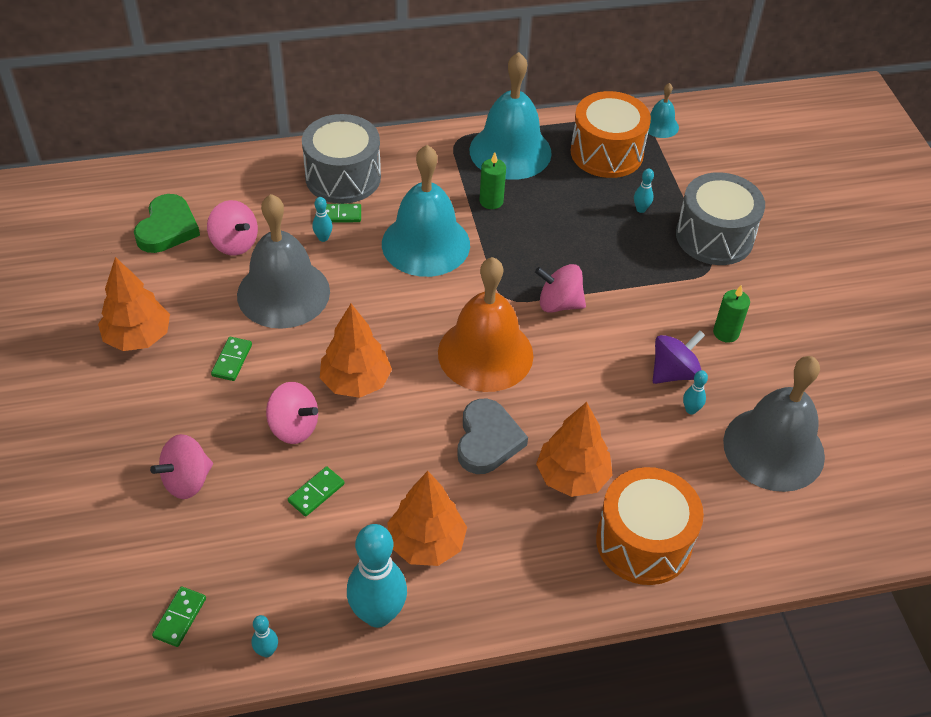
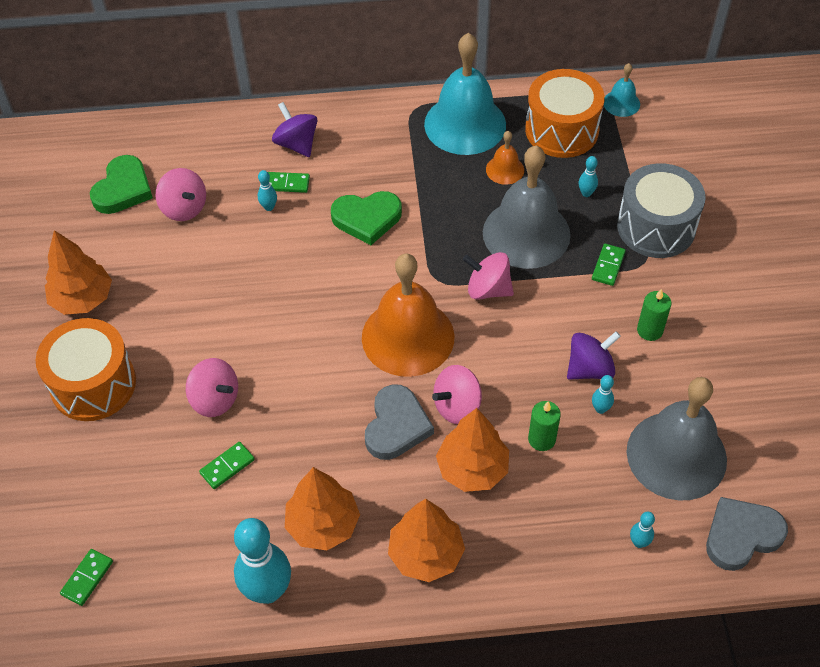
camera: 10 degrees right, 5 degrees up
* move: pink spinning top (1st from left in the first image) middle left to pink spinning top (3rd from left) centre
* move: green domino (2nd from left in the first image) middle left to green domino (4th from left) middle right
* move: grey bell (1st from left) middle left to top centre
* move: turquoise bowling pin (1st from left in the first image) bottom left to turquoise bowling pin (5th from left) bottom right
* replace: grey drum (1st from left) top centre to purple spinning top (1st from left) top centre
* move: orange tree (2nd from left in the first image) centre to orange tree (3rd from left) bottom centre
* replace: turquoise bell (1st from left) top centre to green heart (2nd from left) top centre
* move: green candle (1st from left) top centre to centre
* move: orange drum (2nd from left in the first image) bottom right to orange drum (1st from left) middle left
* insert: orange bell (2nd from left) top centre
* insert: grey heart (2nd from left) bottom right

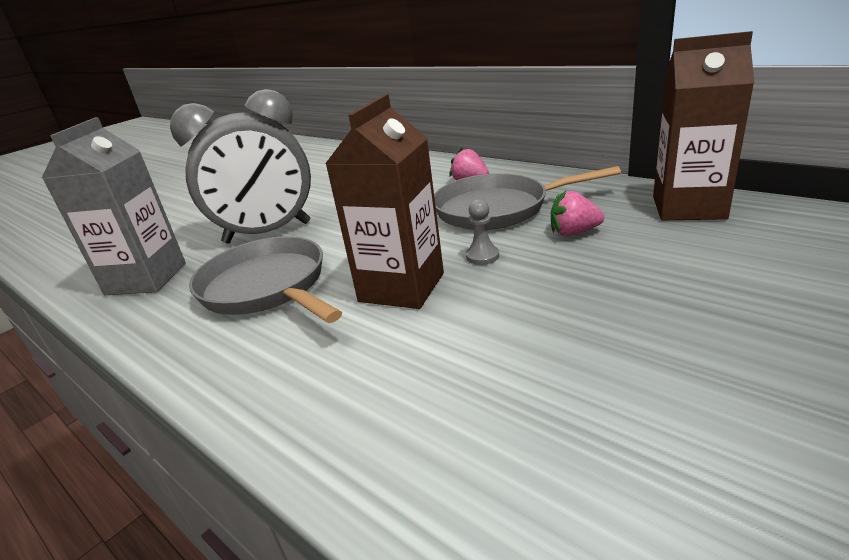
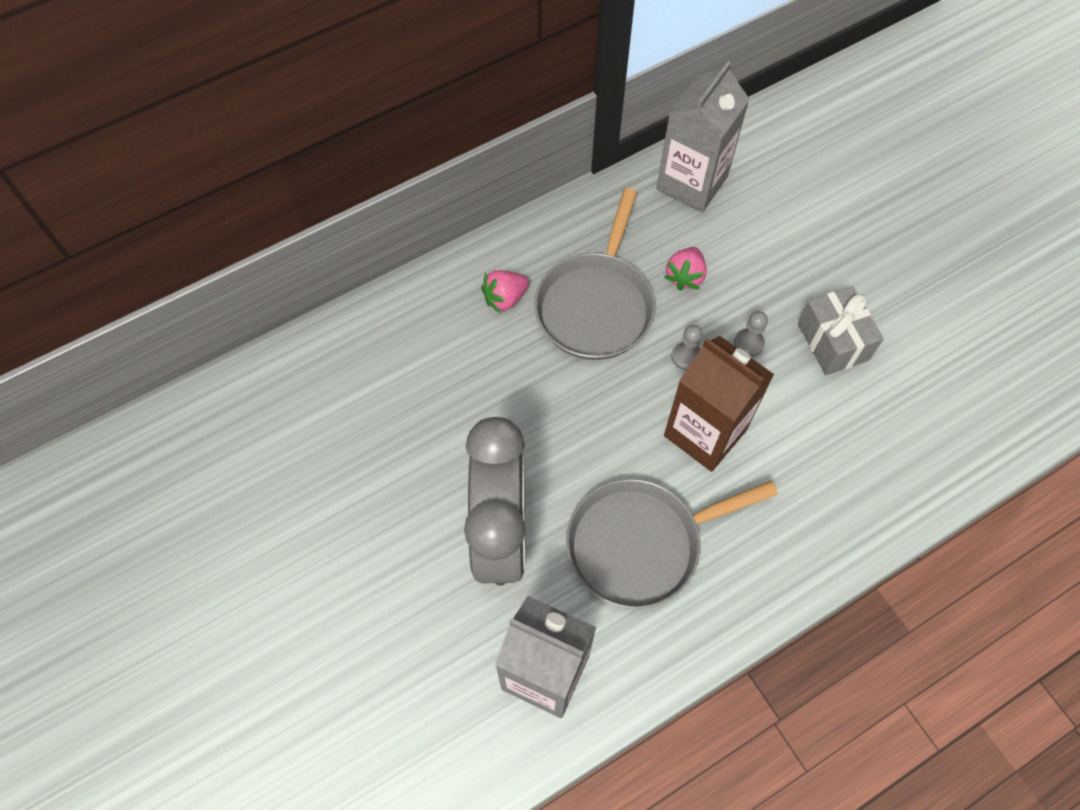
camera: 75 degrees left, 35 degrees up
* recolor: brown carton (2nd from left) top right to grey carton (2nd from left) top centre
* insert: grey pawn (2nd from left) middle right
* insert: grey gift middle right

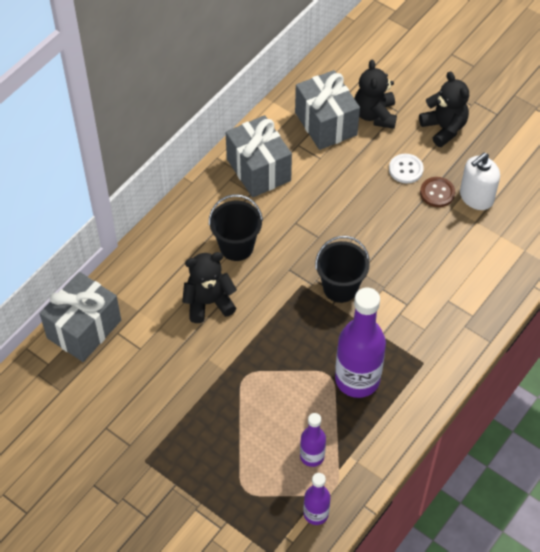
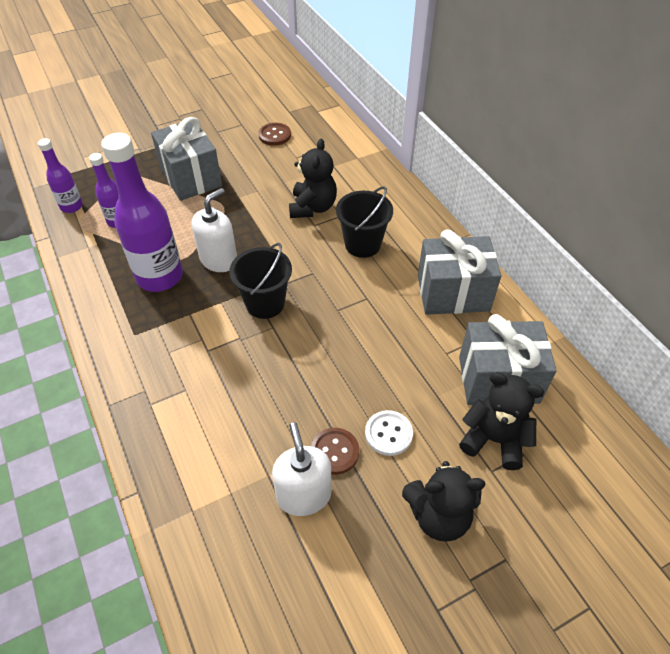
camera: 115 degrees right, 5 degrees down
* move: grey gift (1st from left) middle left to top left
* insert: white soap dispenser (1st from left) middle left
* insert: brown button (1st from left) top centre

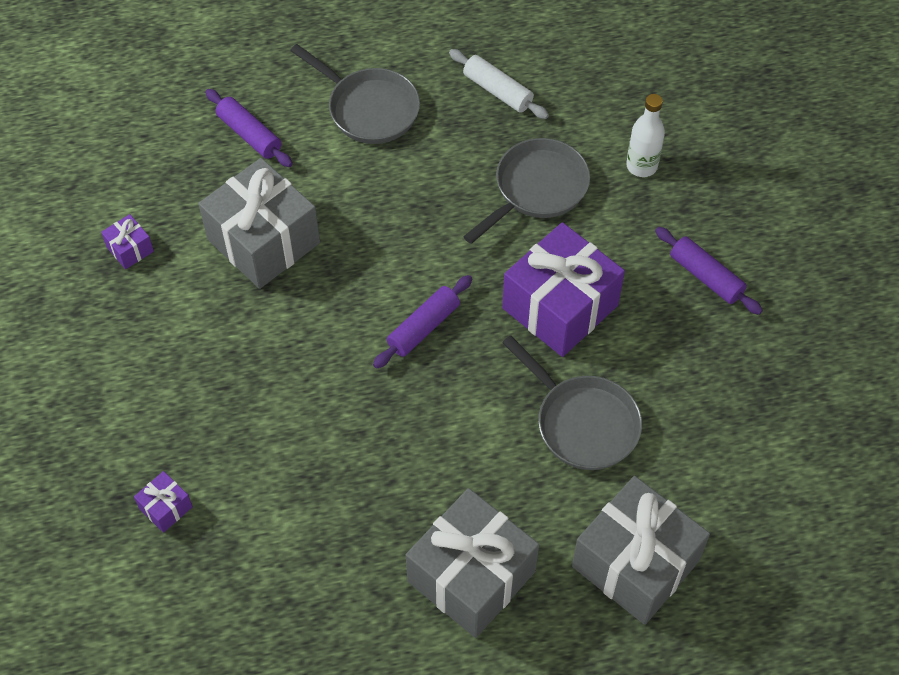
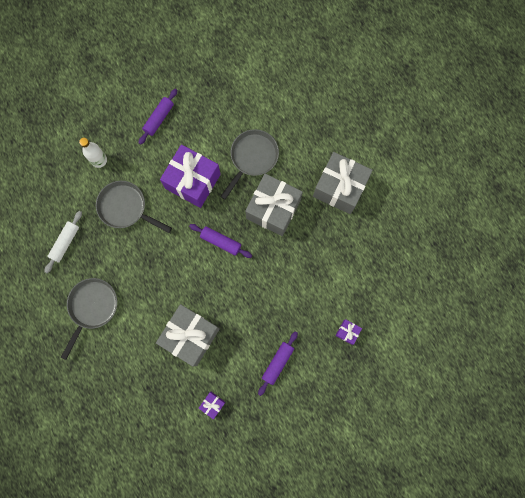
camera: 105 degrees left, 20 degrees up
* move: purple rolling pin (1st from left in the first image) top left to purple rolling pin (3rd from left) bottom centre
* move: grey gift (3rd from left in the first image) bottom right to grey gift (2nd from left) centre

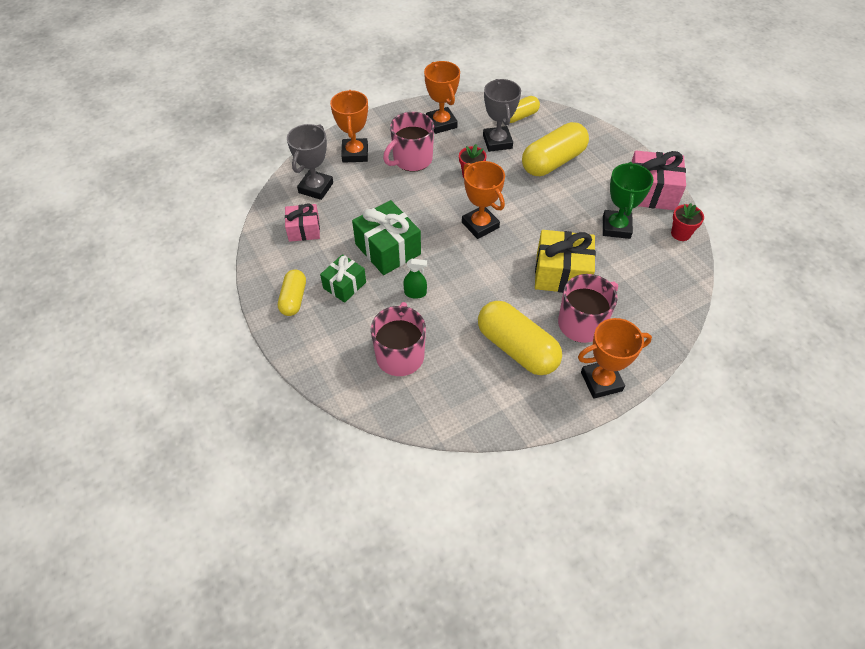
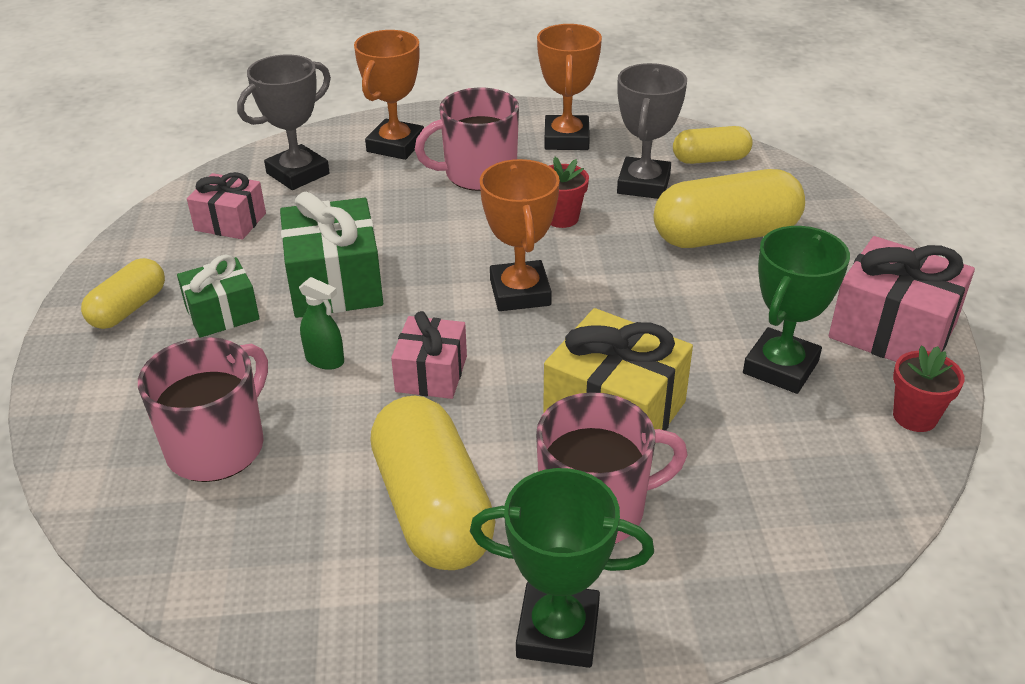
camera: 25 degrees right, 15 degrees down
* recolor: orange trophy (4th from left) middle right to green trophy (1st from left) bottom centre
* insert: pink gift (2nd from left) centre

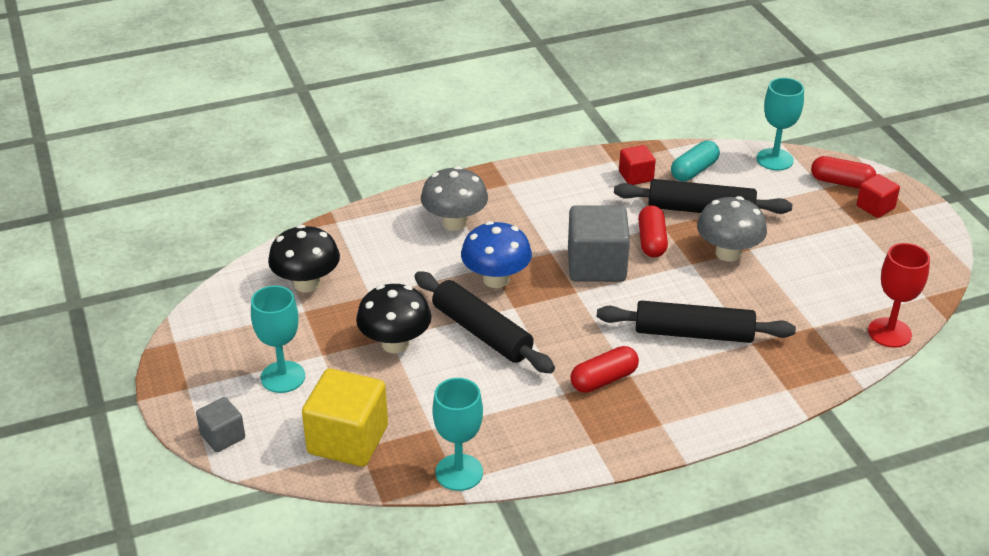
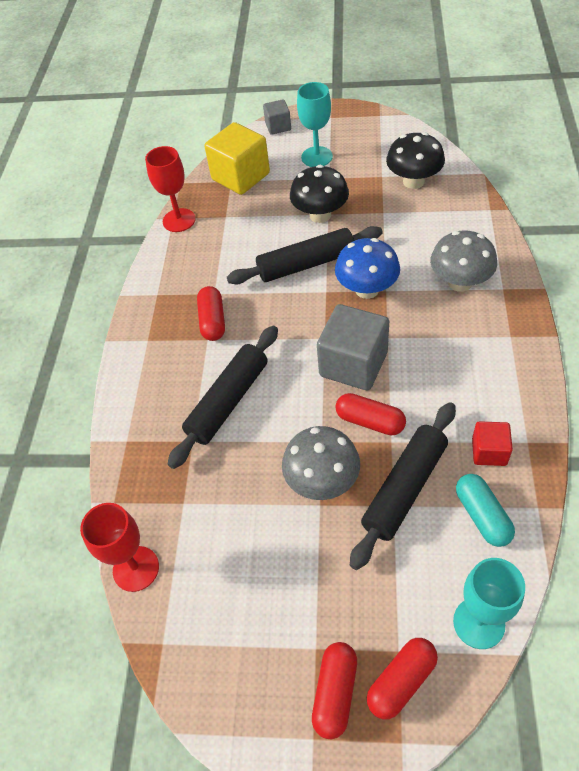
camera: 120 degrees right, 15 degrees up
* recolor: turquoise goblet (2nd from left) bottom centre to red goblet (2nd from left) top left
* replace: red cube (2nd from left) middle right to red capsule (2nd from left) bottom centre

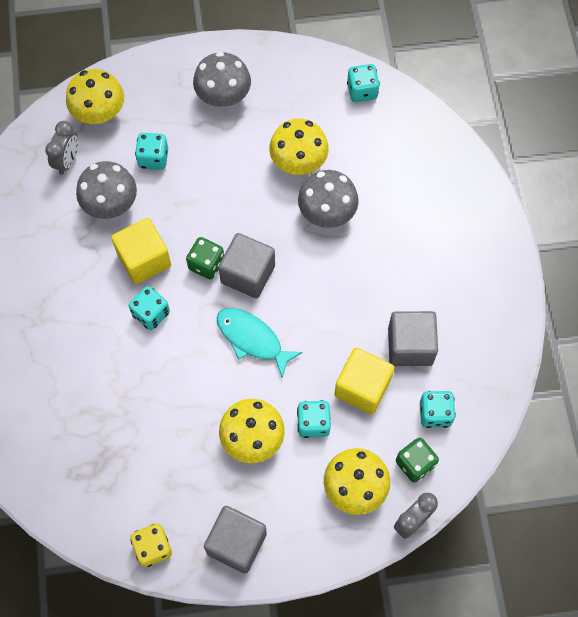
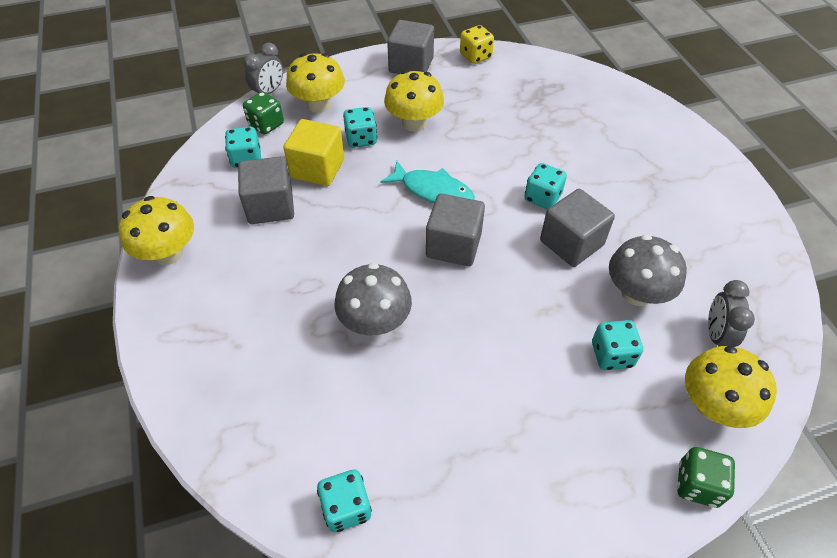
camera: 170 degrees right, 15 degrees down
* recolor: yellow cube (1st from left) middle left to grey cube (4th from left) middle right
* move: green dice (1st from left in the first image) centre to green dice (2nd from left) bottom right
* delete: grey mushroom (2nd from left) top centre
* move: yellow mushroom (3rd from left in the first image) top centre to yellow mushroom (1st from left) middle left

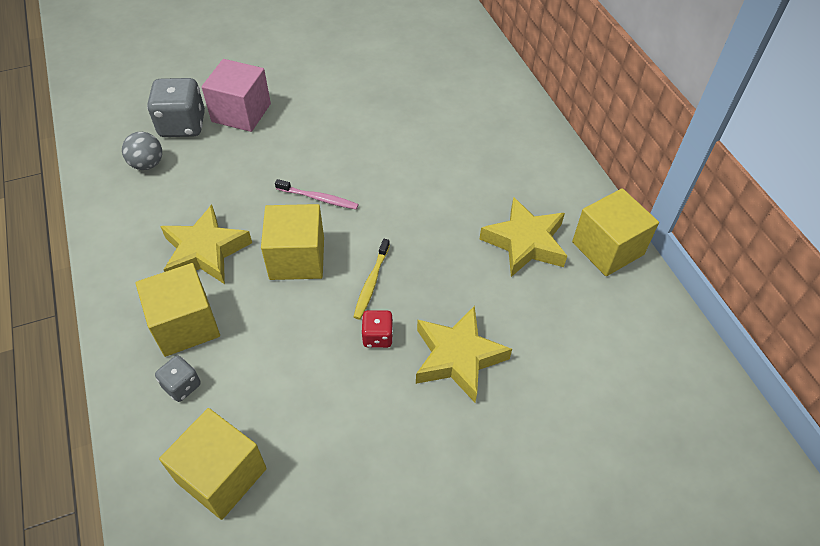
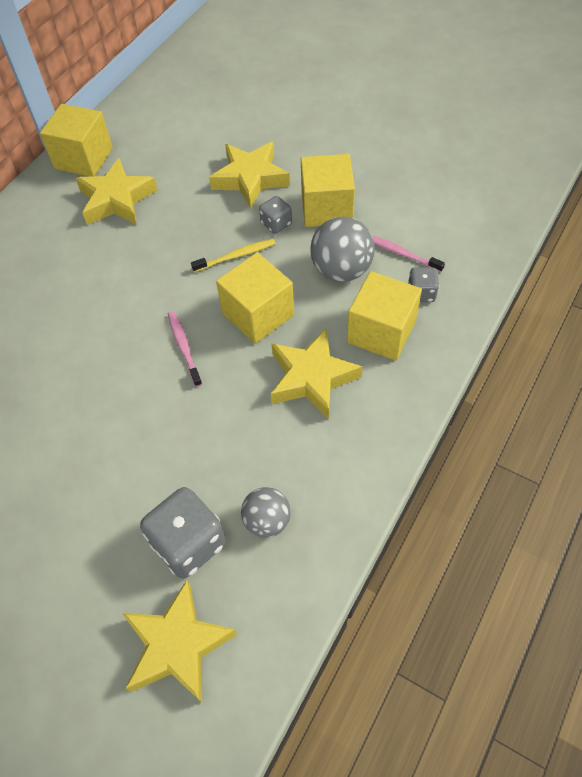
camera: 125 degrees left, 5 degrees up
* move: yellow cube (2nd from left in the first image) bottom left to yellow cube (3rd from left) top centre
* delete: pink cube top left
* recolor: red dice centre to grey dice (2nd from left) top centre
* insert: yellow star (2nd from left) bottom left
* insert: grey ball (2nd from left) top centre
* insert: pink toothbrush (2nd from left) top right

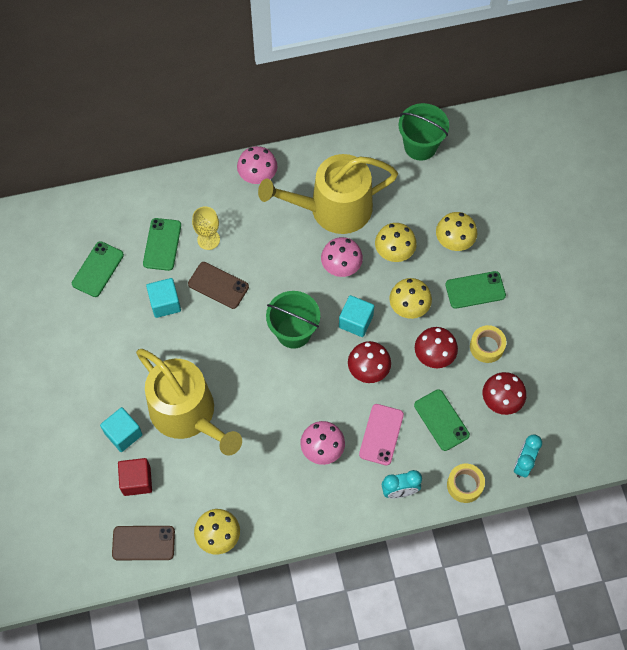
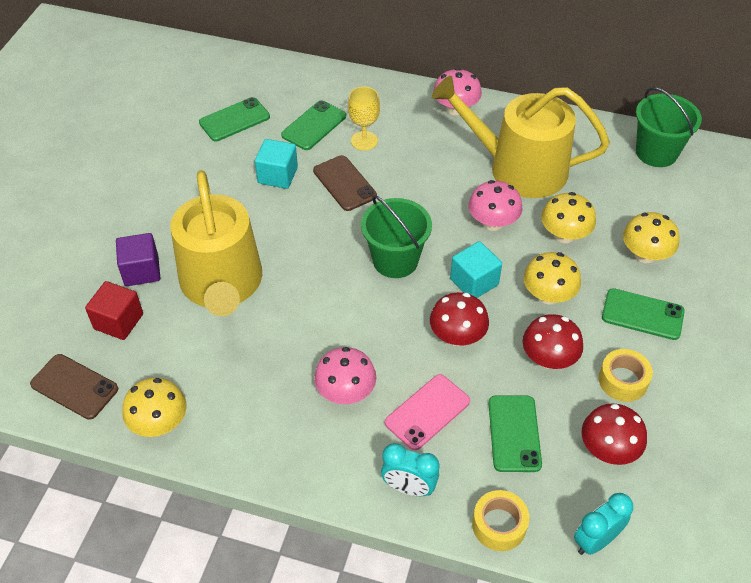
camera: 30 degrees right, 15 degrees down
* recolor: turquoise cube (1st from left) middle left to purple cube middle left

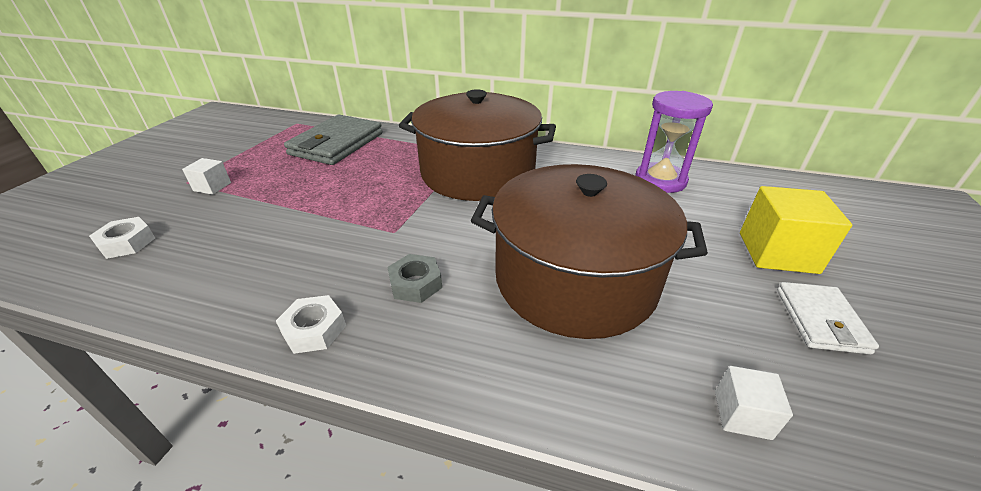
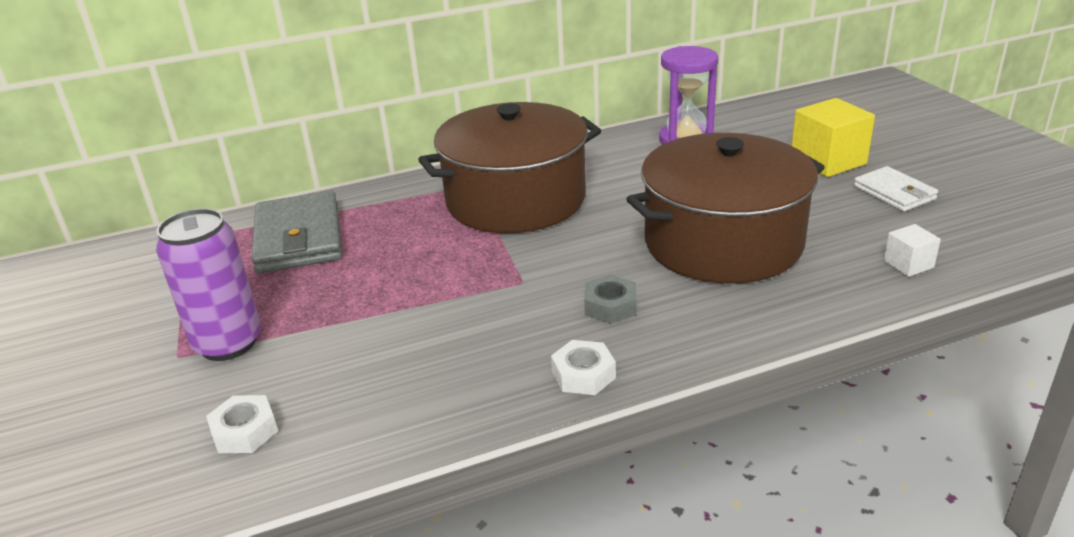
camera: 35 degrees left, 5 degrees down
* replace: white cube (1st from left) middle left to purple can middle left

